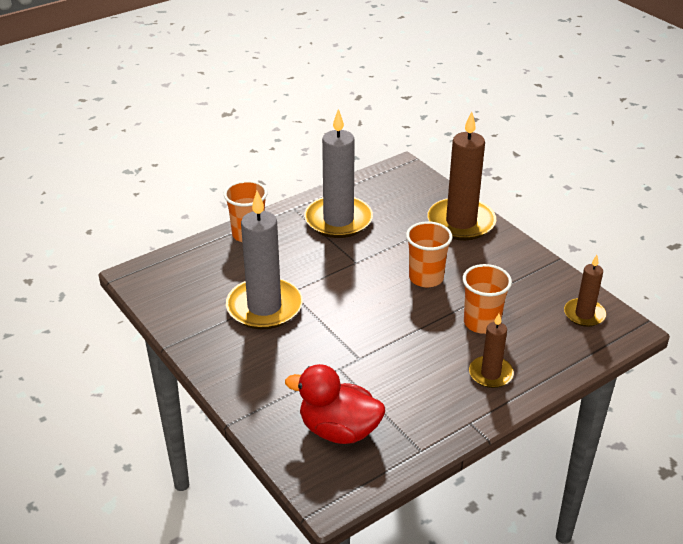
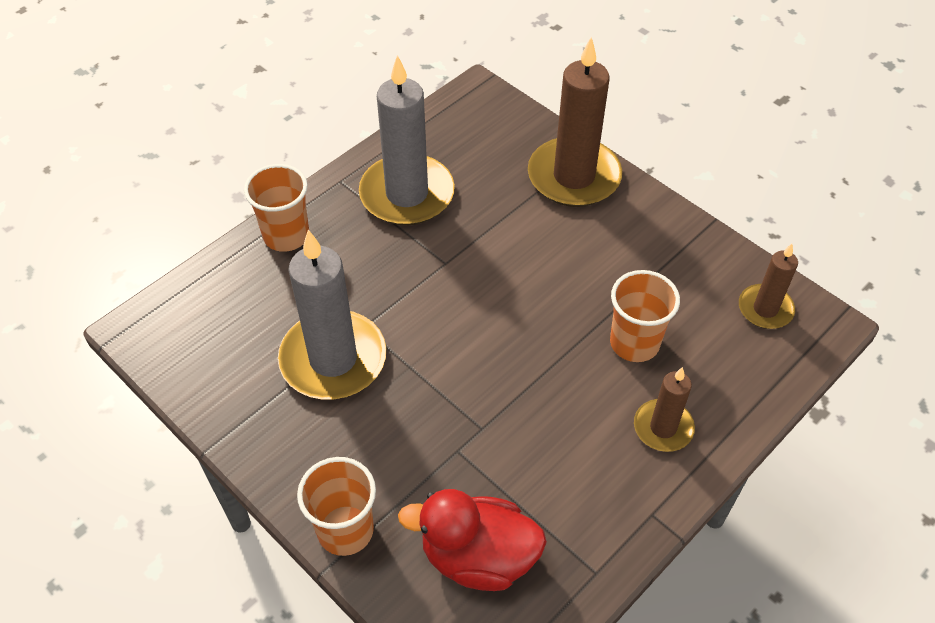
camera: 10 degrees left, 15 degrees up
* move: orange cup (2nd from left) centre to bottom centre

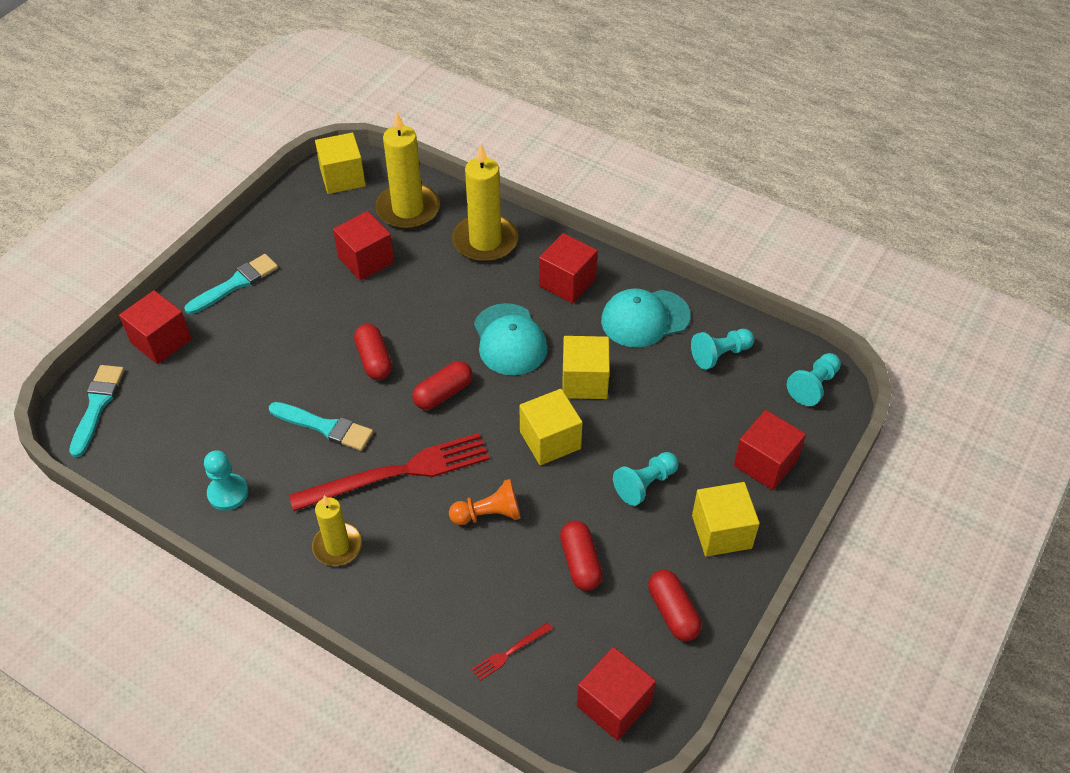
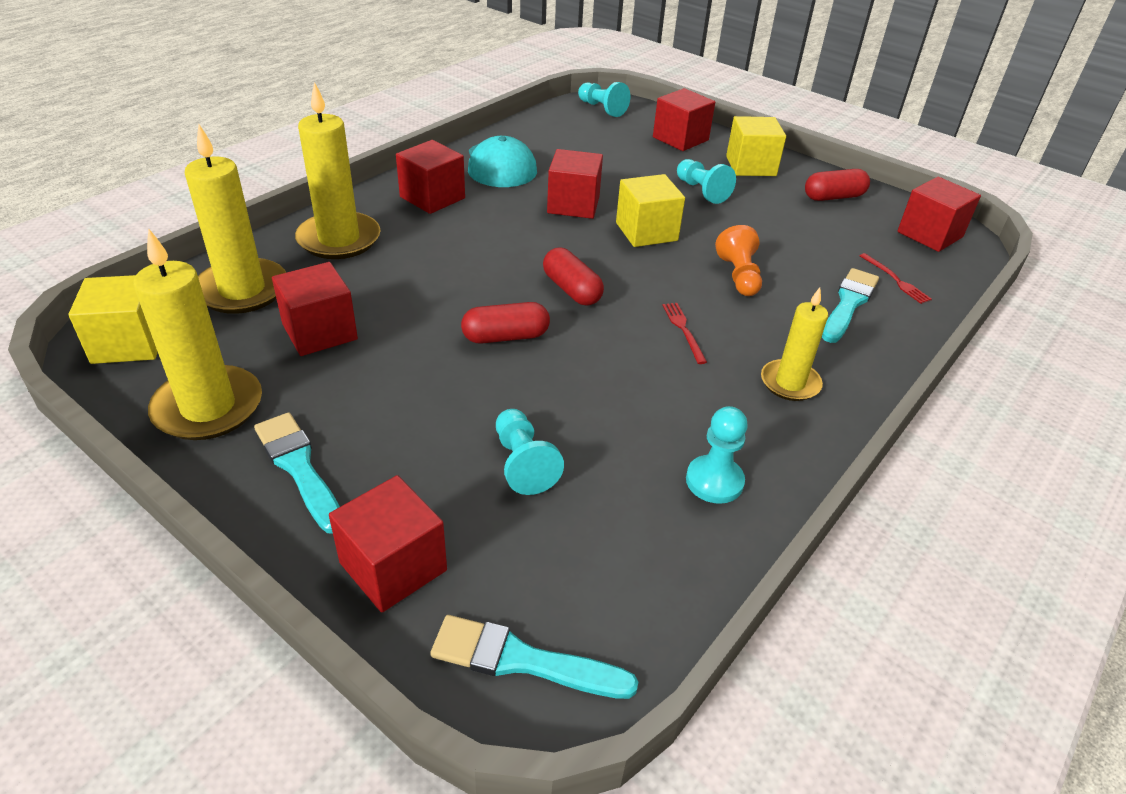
camera: 85 degrees left, 10 degrees down
* move: turquoise brush (3rd from left) middle left to middle right
* resize: red fork (1st from left) centre = centre x0.41
* delete: turquoise cap (1st from left) centre
* delete: red capsule (3rd from left) bottom centre
* recolor: yellow cube (3rd from left) centre to red cube (4th from left) top centre
* move: turquoise pawn (3rd from left in the first image) middle right to turquoise pawn (1st from left) centre
* insert: yellow candle (1st from left) middle left

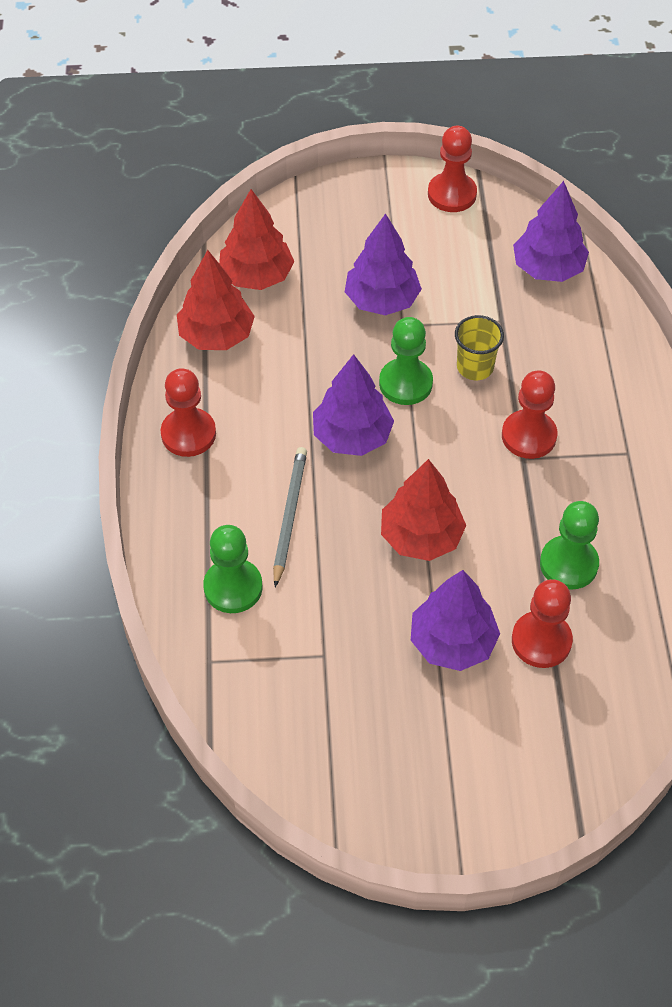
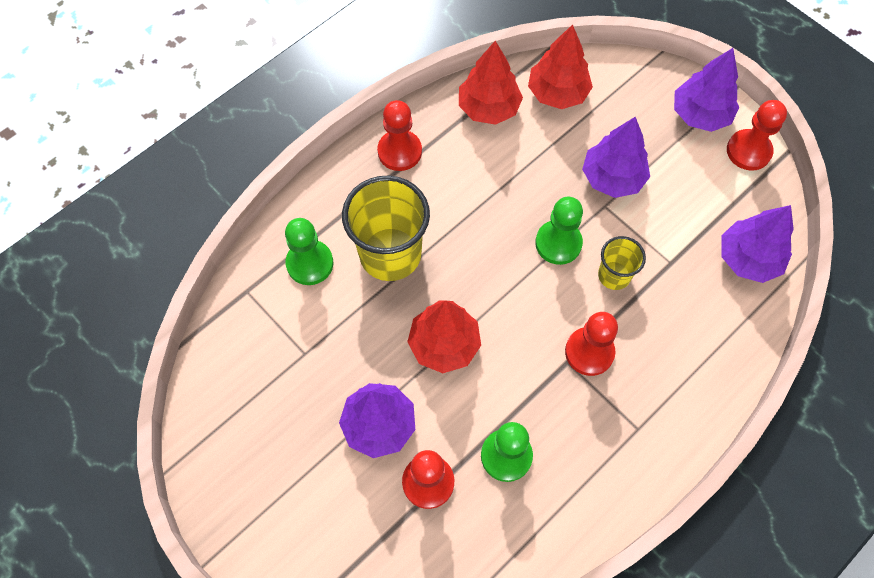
camera: 50 degrees right, 10 degrees up
* replace: grey pencil centre to yellow cup (1st from left) centre
* move: purple tree (1st from left in the first image) centre to purple tree (3rd from left) top right

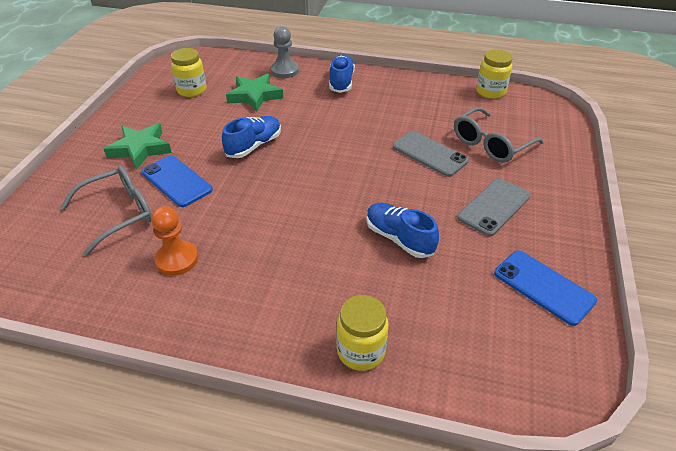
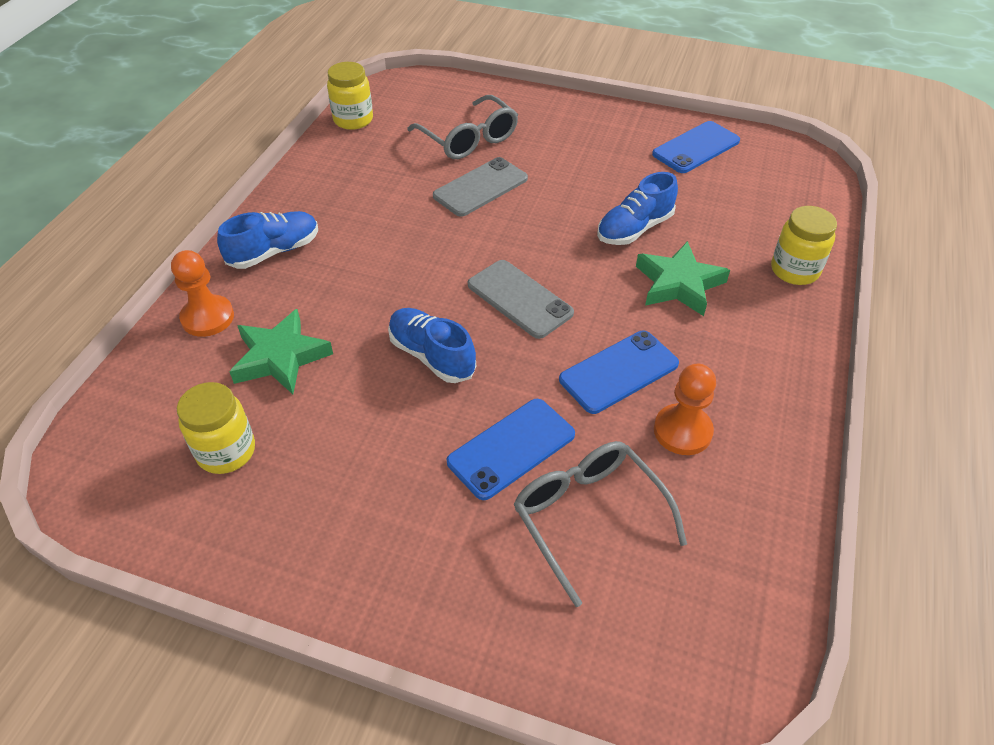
camera: 85 degrees left, 5 degrees up
* move: green star (1st from left in the first image) top left to green star (2nd from left) middle right
* recolor: grey pawn top centre to orange pawn (1st from left) middle left
* rotate: blue shoe (2nd from left in the first image) top centre = top left 135 degrees clockwise
* move: grey phone (2nd from left) middle right to centre
* insert: blue phone (2nd from left) centre

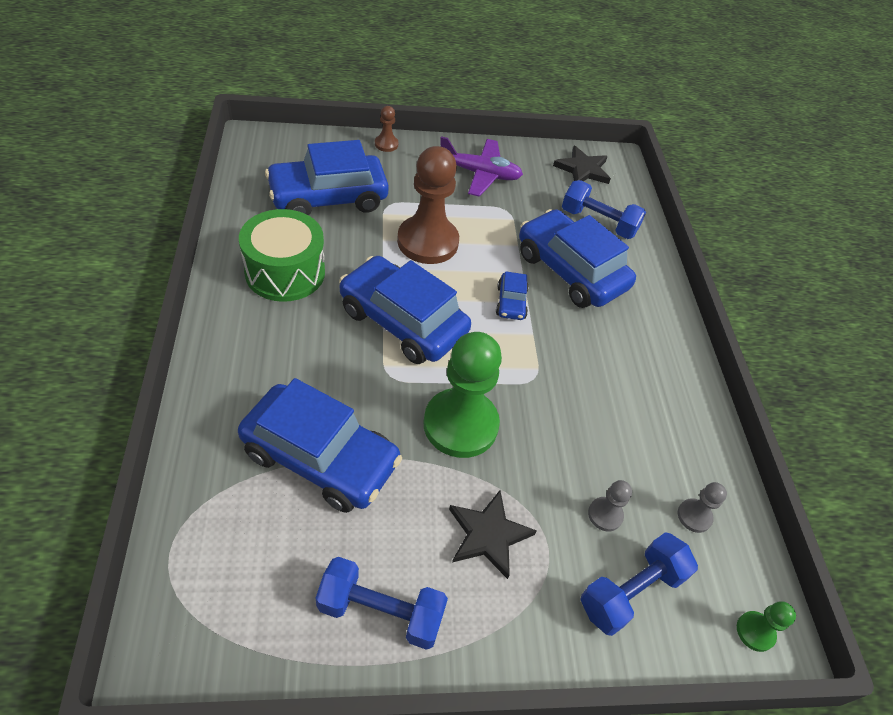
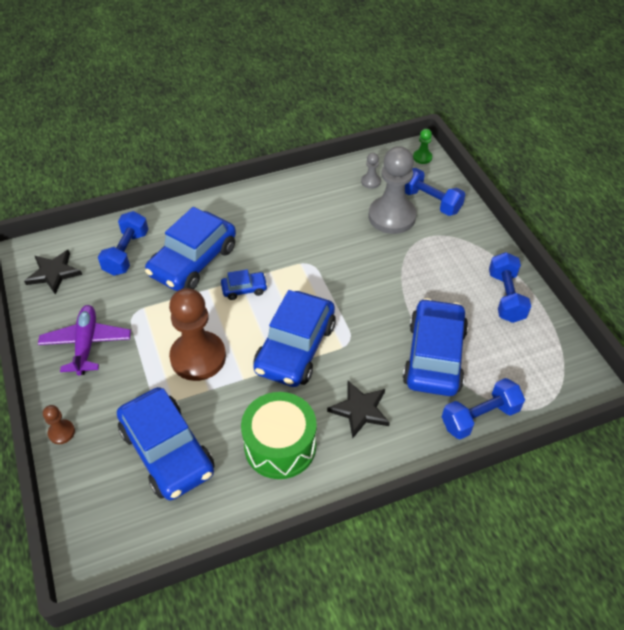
camera: 100 degrees left, 0 degrees up
* delete: green pawn (1st from left) centre
* move: black star (1st from left in the first image) bottom centre to black star (2nd from left) centre
* resize: grey pawn (1st from left in the first image) bottom right = top centre x2.30
* insert: blue dumbbell (3rd from left) middle right

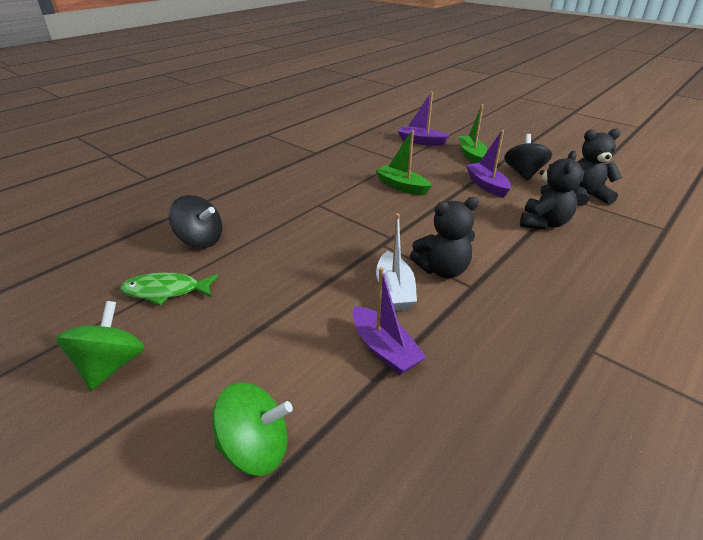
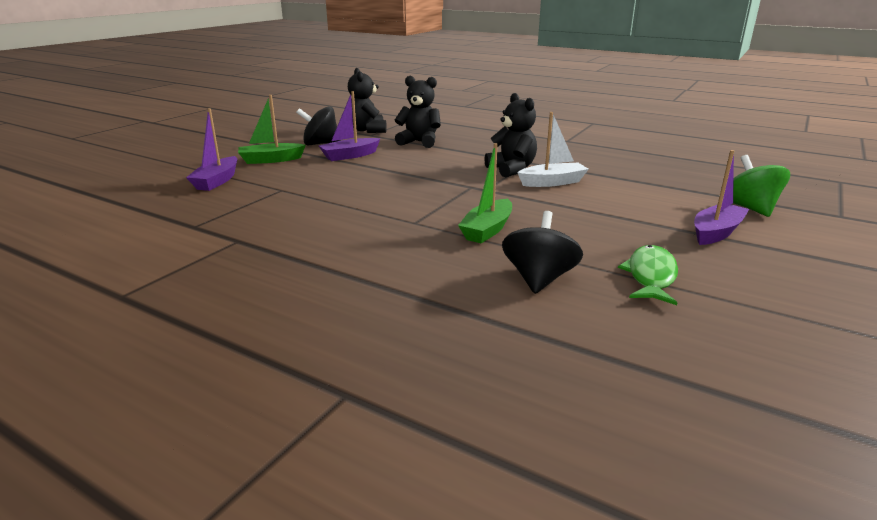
camera: 100 degrees left, 10 degrees down
* delete: green spinning top (1st from left) middle left
* rotate: green fish middle left = middle right 150 degrees counterclockwise
* move: purple boat (1st from left in the first image) centre to purple boat (3rd from left) middle right
* move: green boat (1st from left in the first image) top centre to green boat (2nd from left) centre

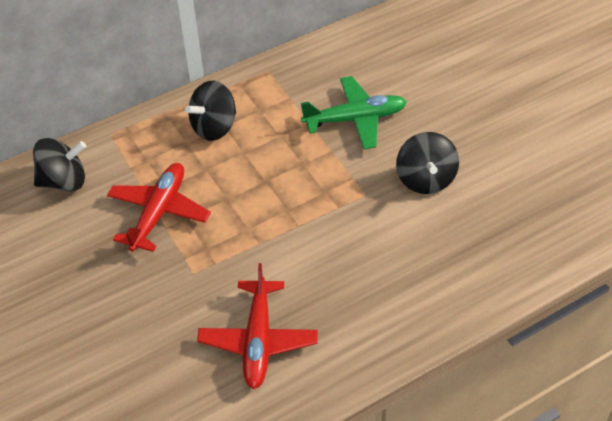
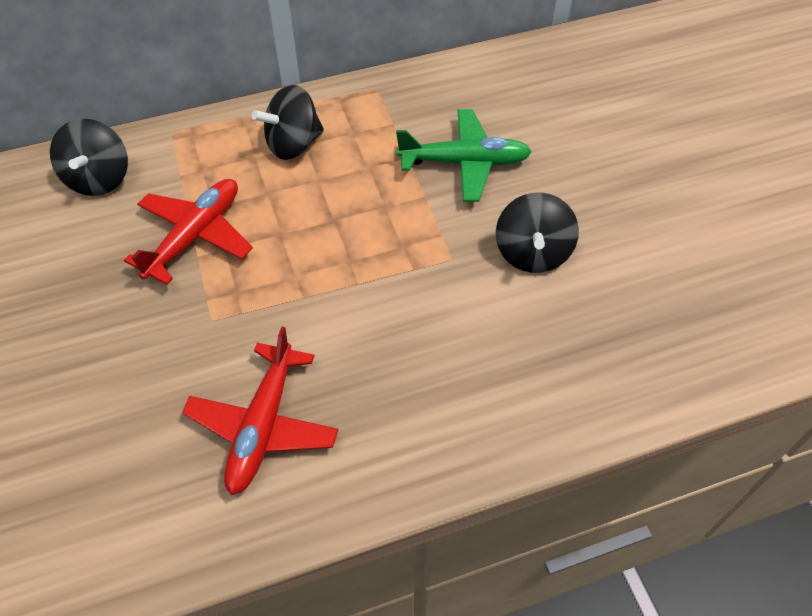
camera: 10 degrees right, 5 degrees up
* rotate: black spinning top (1st from left) middle left = top left 90 degrees clockwise

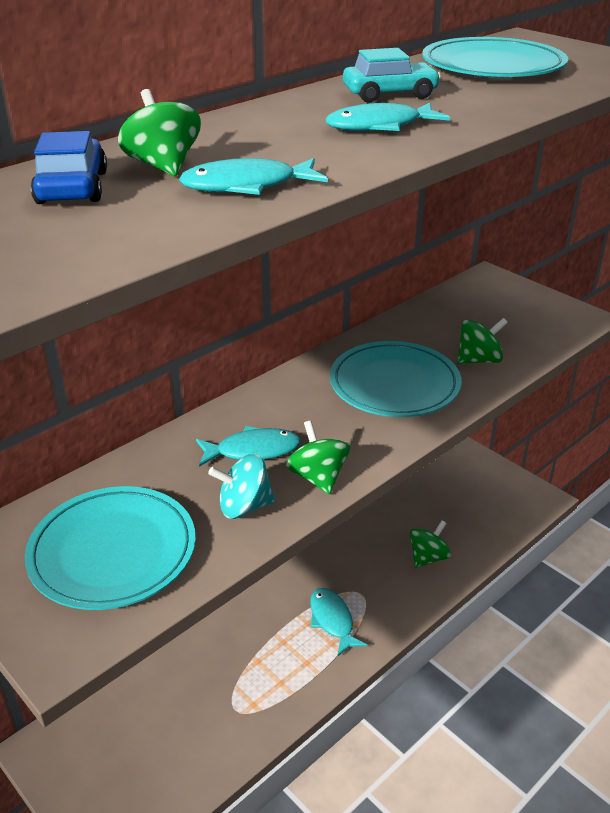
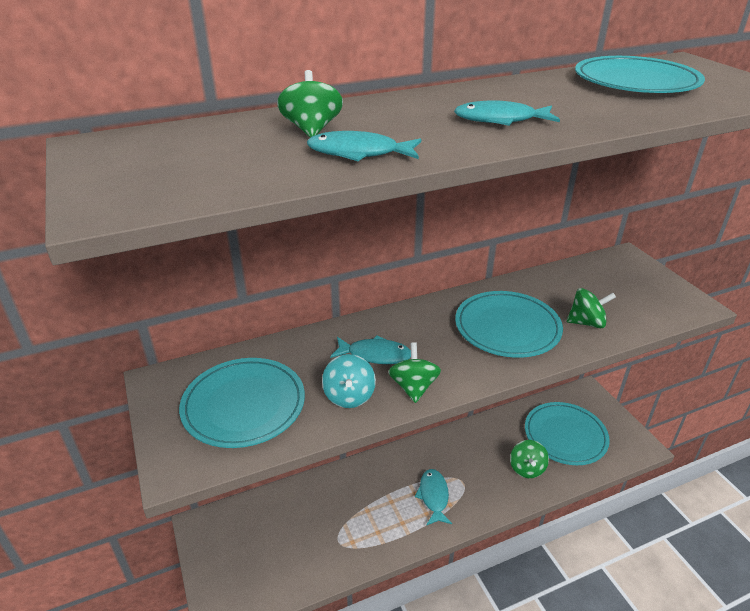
camera: 20 degrees right, 0 degrees up
* delete: blue car top left
* rotate: turquoise spinning top centre = centre 105 degrees counterclockwise
* delete: turquoise car top centre
* rotate: green spinning top (3rd from left) bottom right = bottom right 120 degrees clockwise
* insert: turquoise plate (3rd from left) bottom right

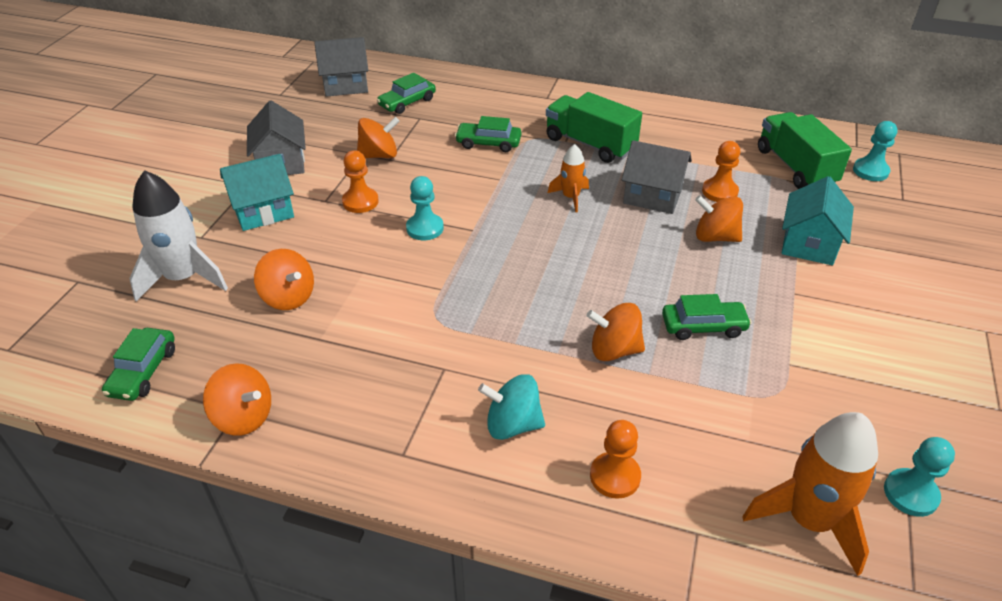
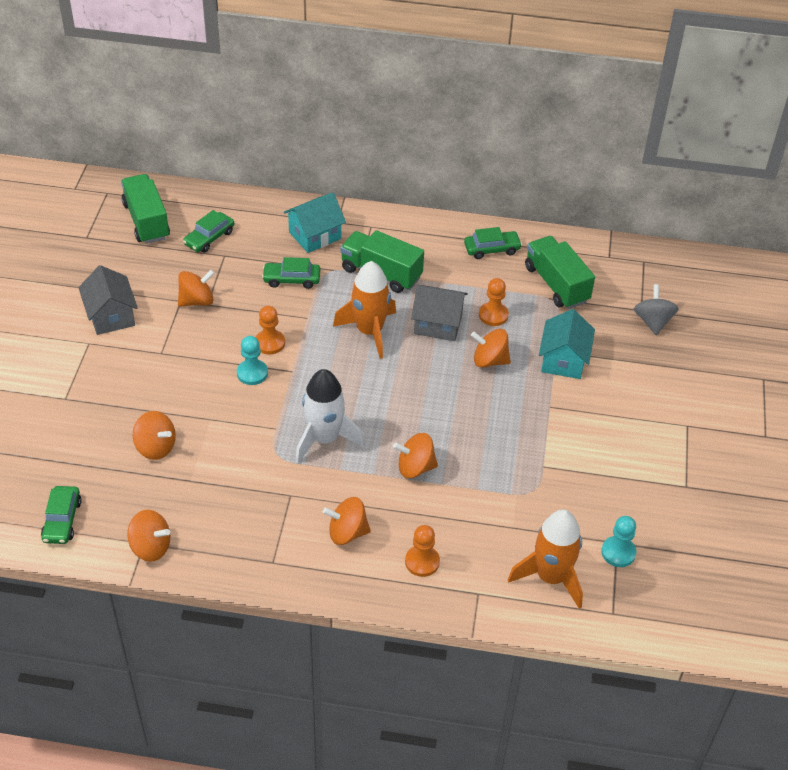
camera: 10 degrees left, 5 degrees up
* move: white rocket middle left to centre
* move: turquoise house (1st from left) top left to top centre
* replace: grey house (2nd from left) top centre to green truck (1st from left) top left
* move: orange pawn (1st from left) top centre to centre
* recolor: turquoise spinning top bottom centre to orange spinning top (4th from left) bottom centre
* resize: orange rocket (1st from left) top centre = centre x1.84
* move: green car (4th from left) middle right to top centre
* delete: turquoise pawn (2nd from left) top right
* insert: grey spinning top middle right

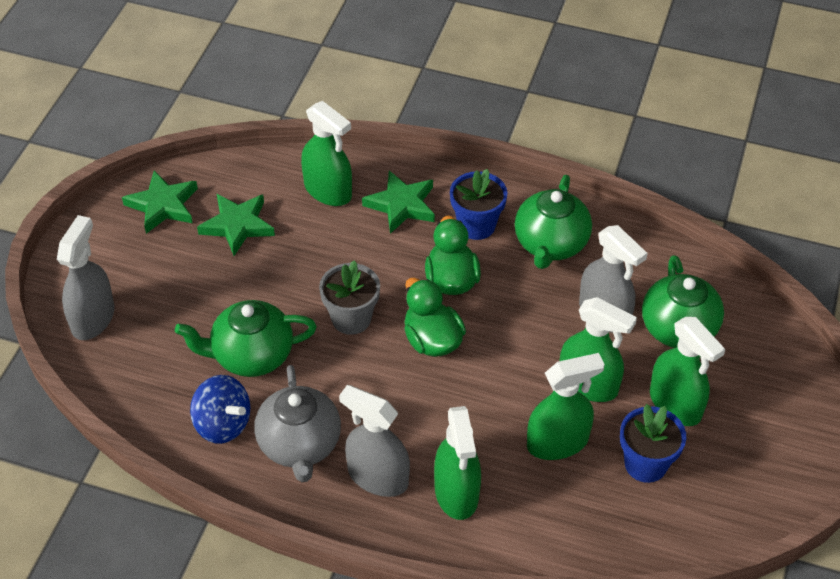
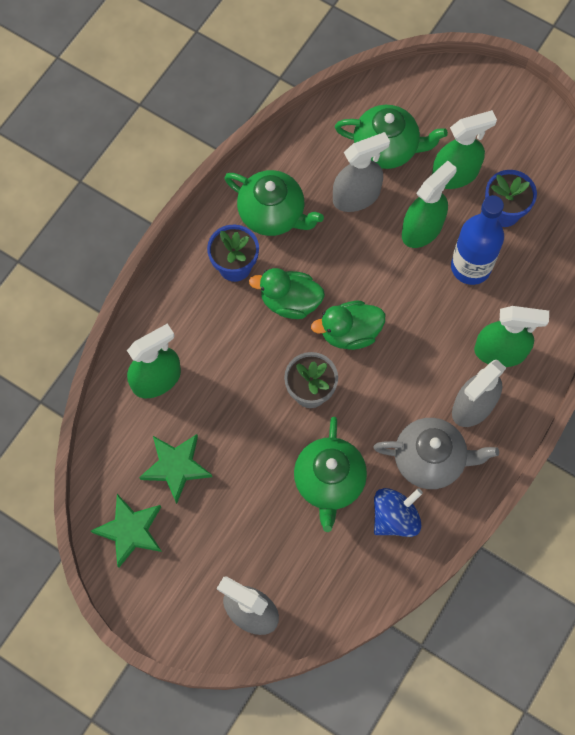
camera: 75 degrees left, 20 degrees up
* delete: green star (3rd from left) centre
* replace: green spray bottle (3rd from left) bottom right to blue bottle top right

